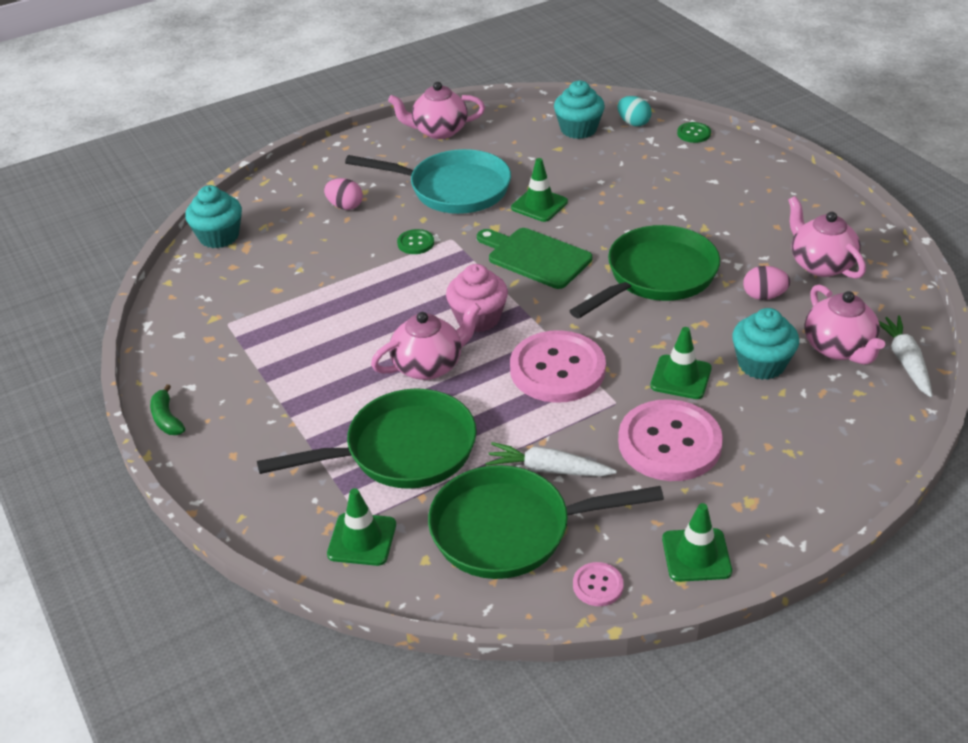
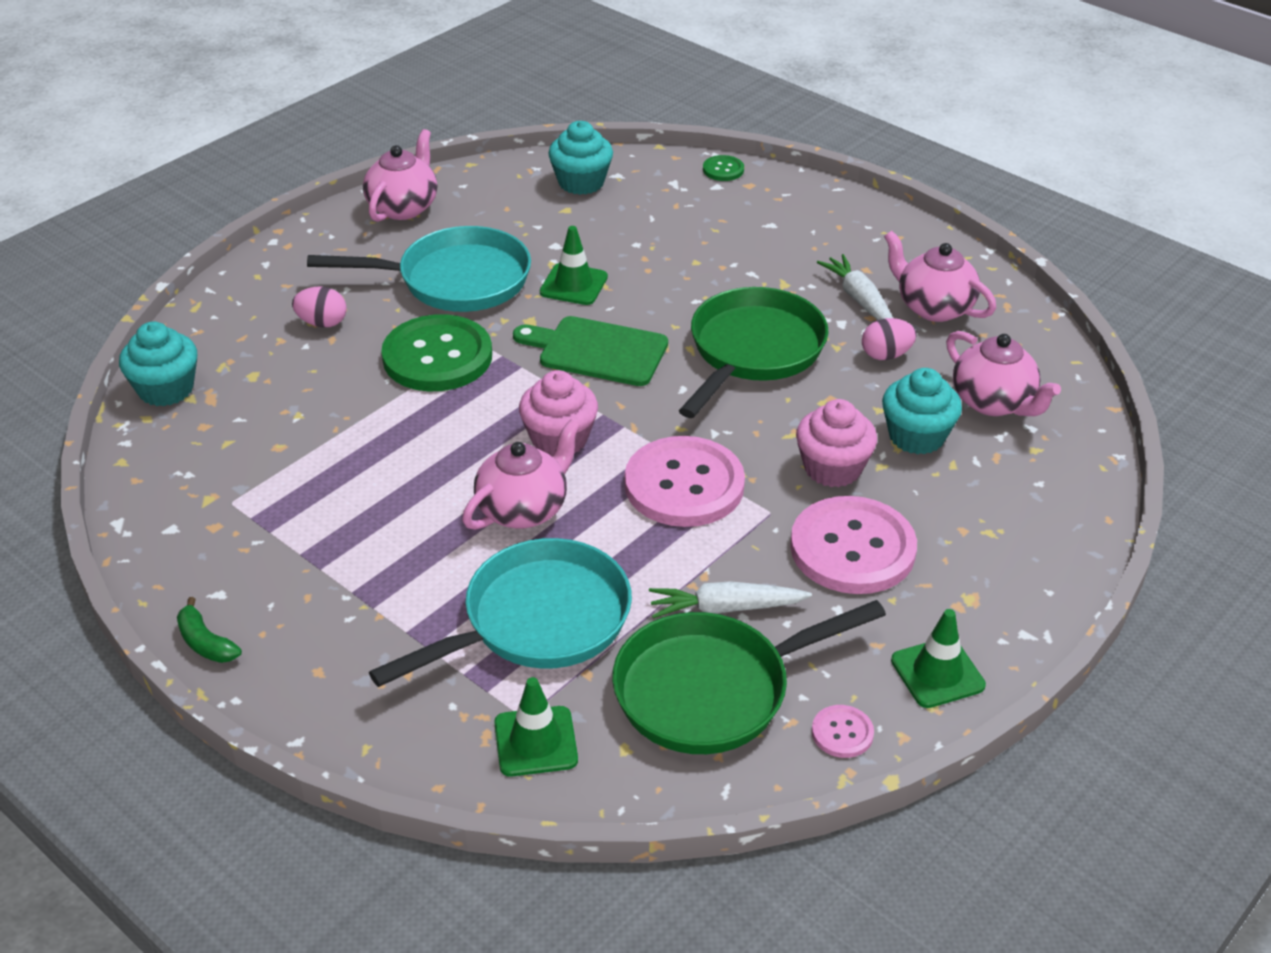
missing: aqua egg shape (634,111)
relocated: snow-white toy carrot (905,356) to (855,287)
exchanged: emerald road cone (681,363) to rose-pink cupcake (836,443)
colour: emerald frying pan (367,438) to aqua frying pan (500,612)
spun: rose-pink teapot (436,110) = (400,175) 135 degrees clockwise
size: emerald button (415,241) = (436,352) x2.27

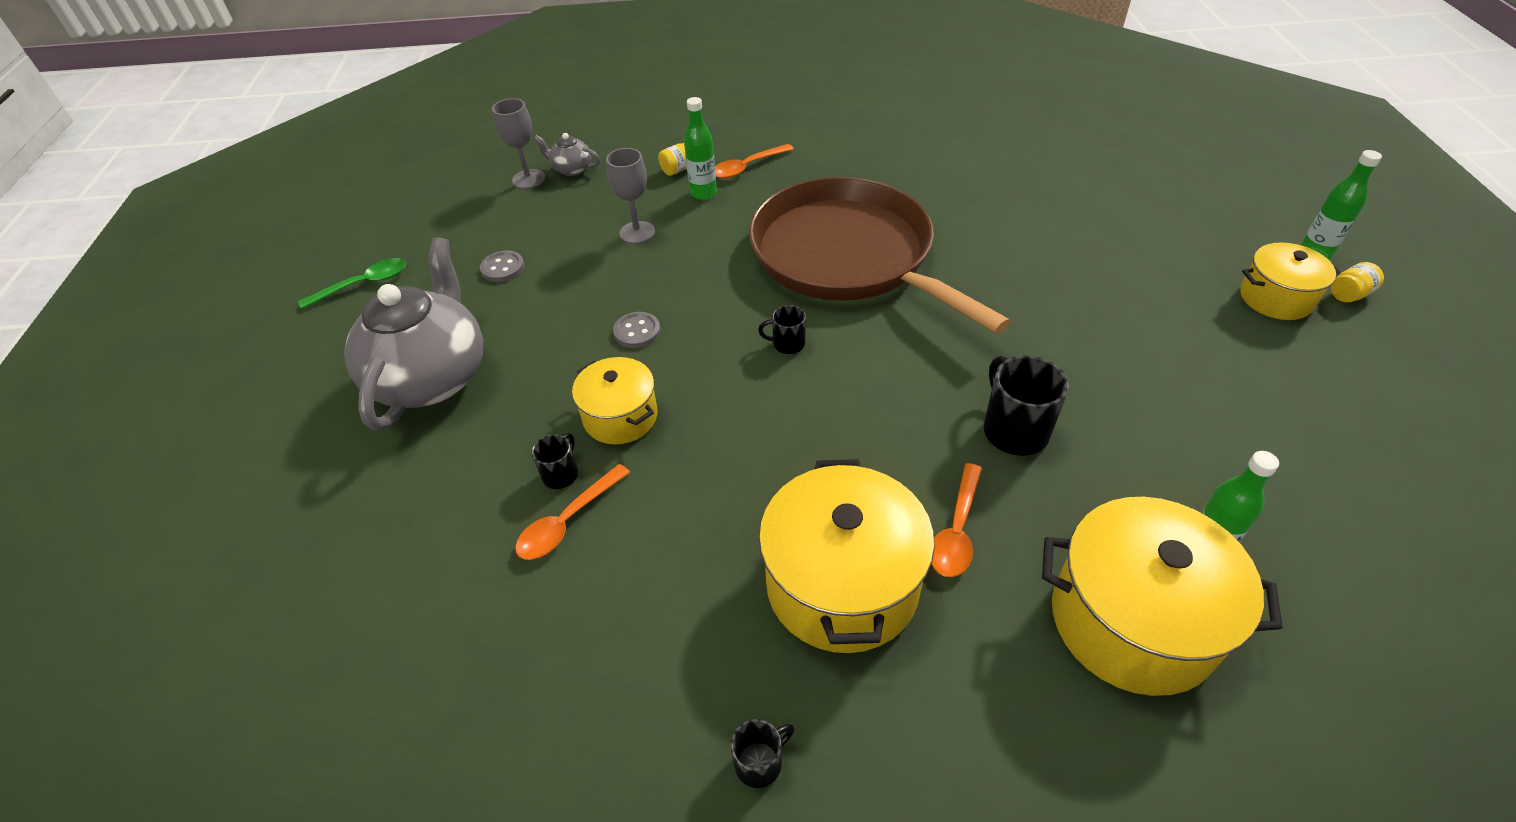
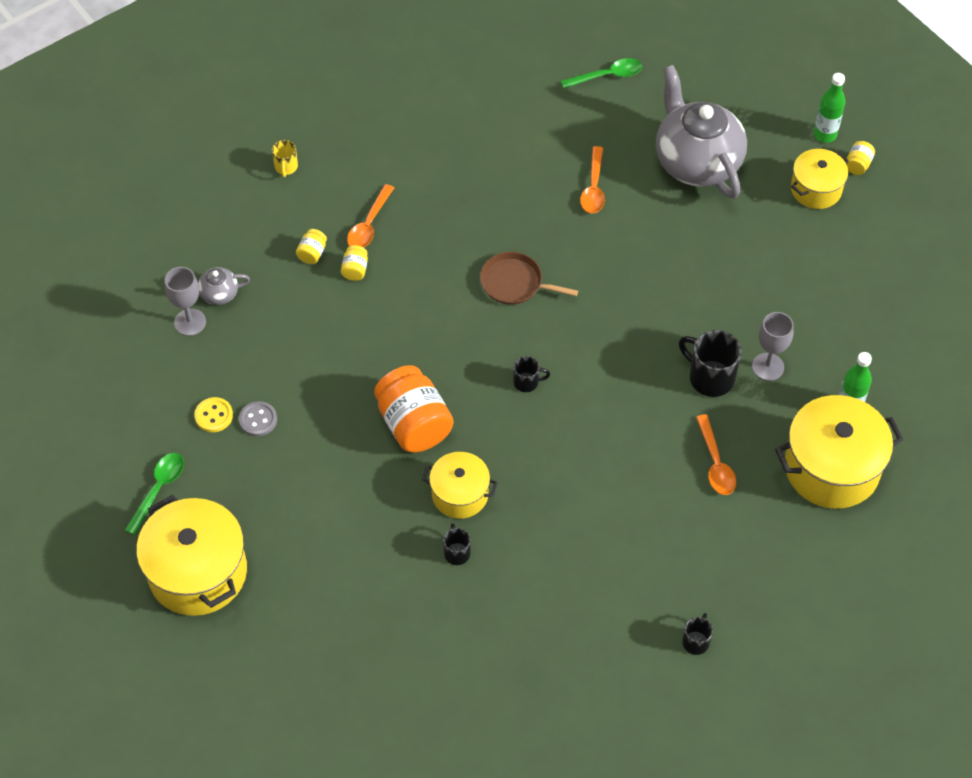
appeared: emerald spoon (601,73); golden coffee mug (285,158); golden button (213,414)
relocated: ash-grey wine glass (630,196) to (773,346); ash-grey teapot (413,334) to (701,132); golden stockpot (847,556) to (191,555); orange spoon (572,512) to (592,180)
exchanged: emerald flask (700,148) to golden preserve jar (354,263); ash-grey button (636,330) to orange preserve jar (413,409)
spun: black coffee mug (782,329) = (531,374) 150 degrees counterclockwise
size: brown frying pan (879,255) = (529,278) x0.41

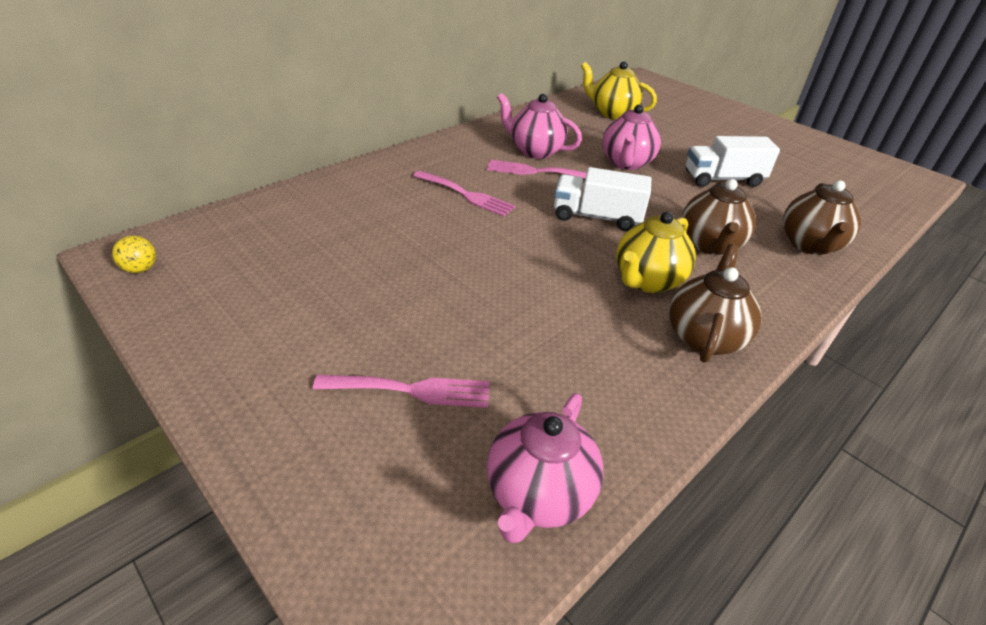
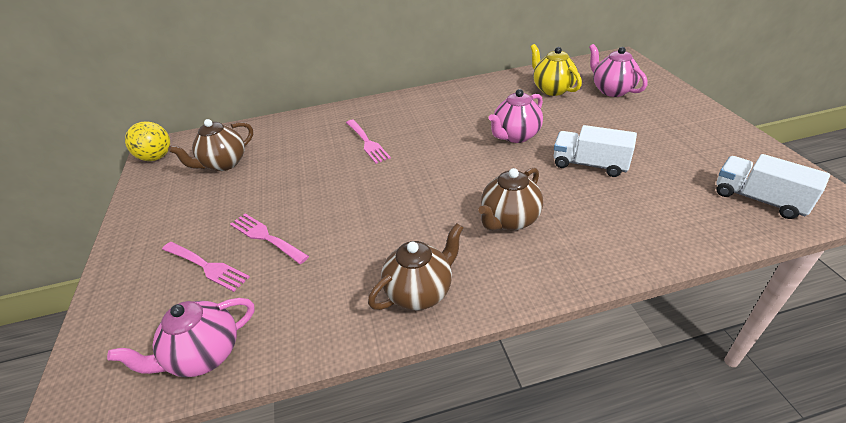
missing: golden teapot (656,252)
relocated: rose-pink teapot (539,126) to (618,70); rose-pink fork (537,169) to (269,238); snow-white toy truck (602,199) to (773,186); brown teapot (822,217) to (210,145)
size: golden ball (134,254) = (147,141) x1.80

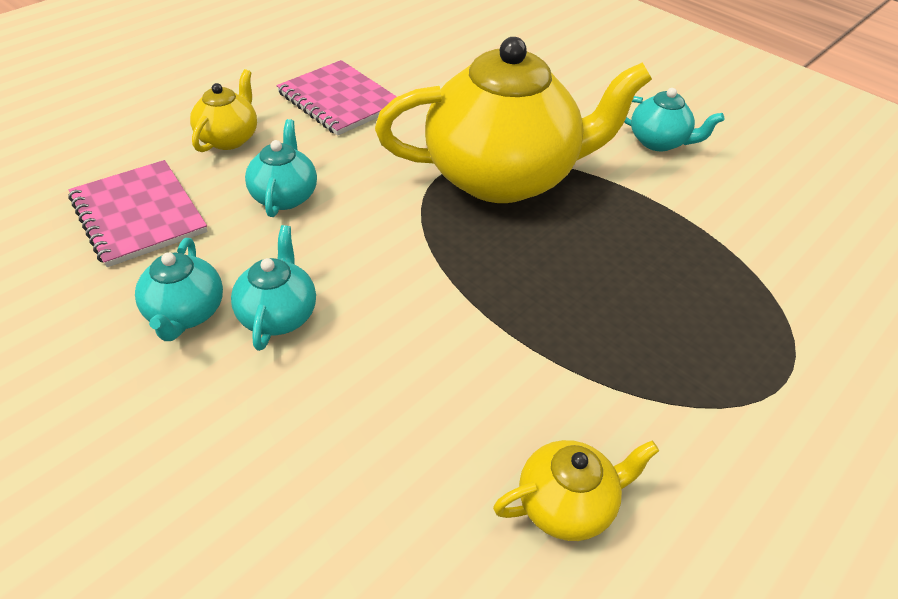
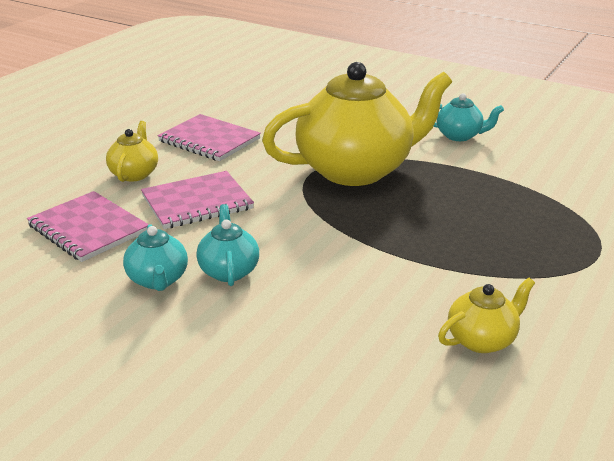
exchanged: aqua teapot (281,168) to rose-pink notebook (197,200)

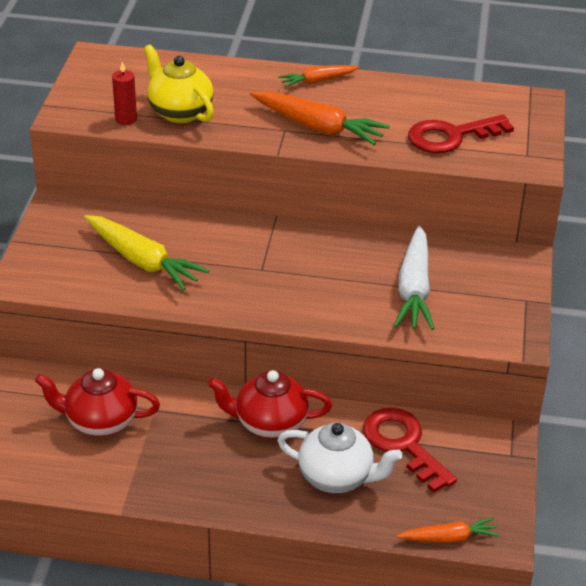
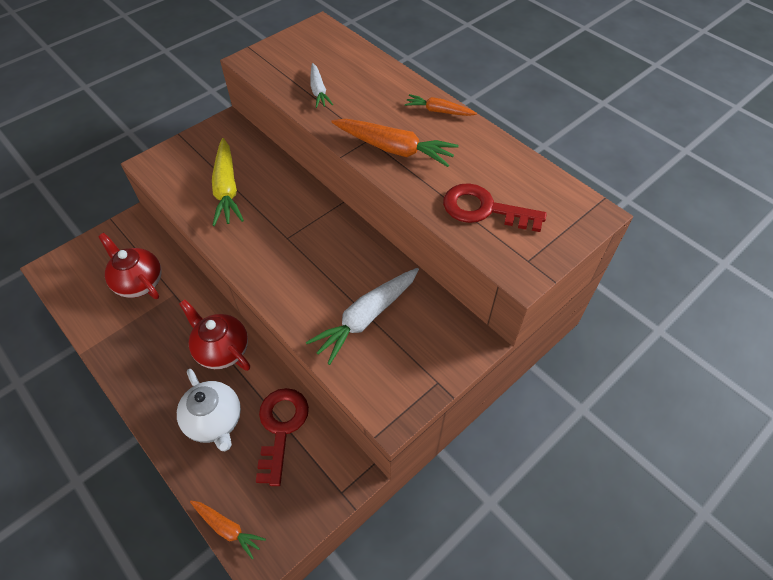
missing: red pillar candle (124,93)
exchanged: golden teapot (179,83) to snow-white toy carrot (321,85)
spun: orange toy carrot (320,118) = (395,143) 45 degrees counterclockwise

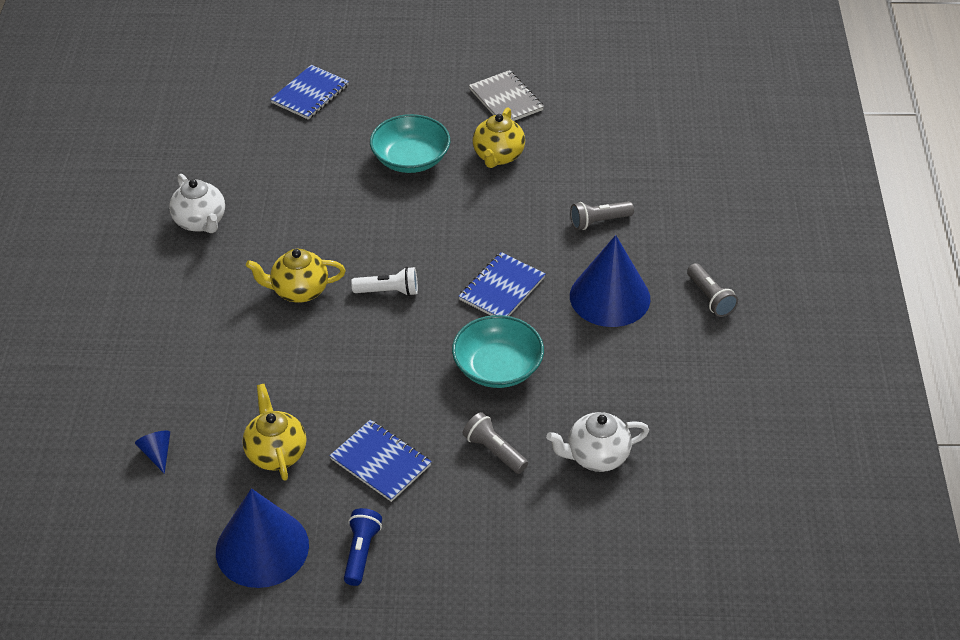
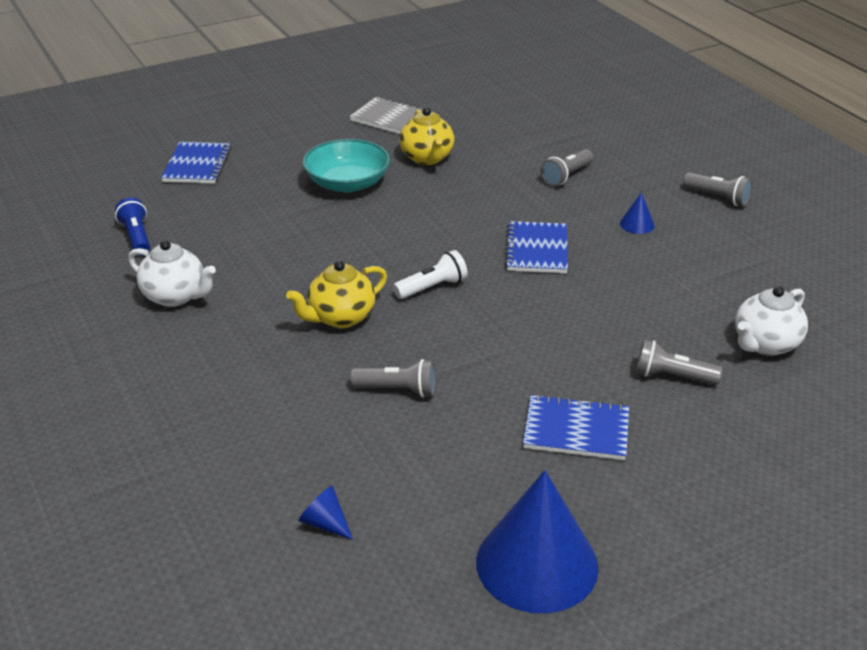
missing: aqua bowl (498,351); golden teapot (274,432)
appeared: ash-grey pocket torch (393,378)
relocated: cobalt pocket torch (363,547) to (132,226)
size: cobalt cone (610,281) = (637,213) x0.41

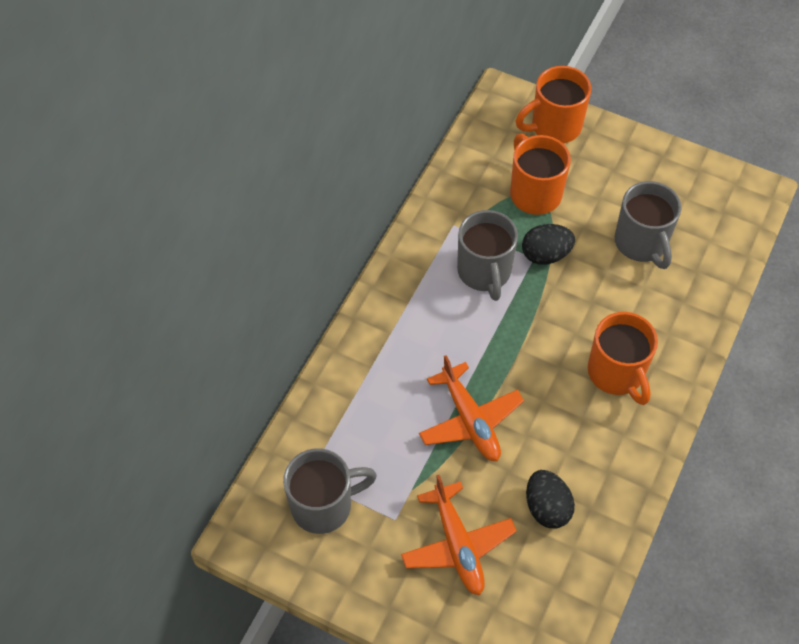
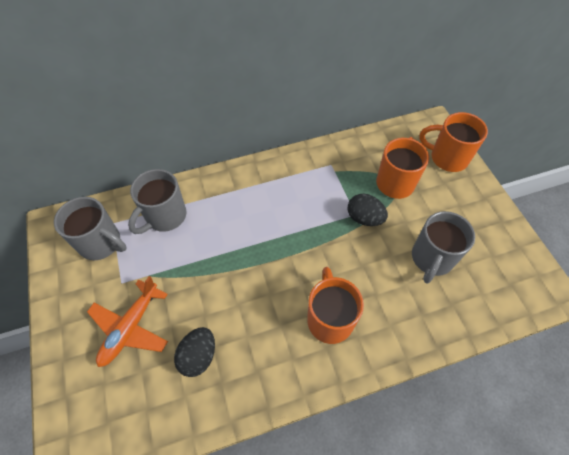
missing: orange aeroplane (471,408)
relocated: ash-grey coffee mug (487,255) to (157,201)
spun: orange coffee mug (623,358) = (335,305) 150 degrees clockwise

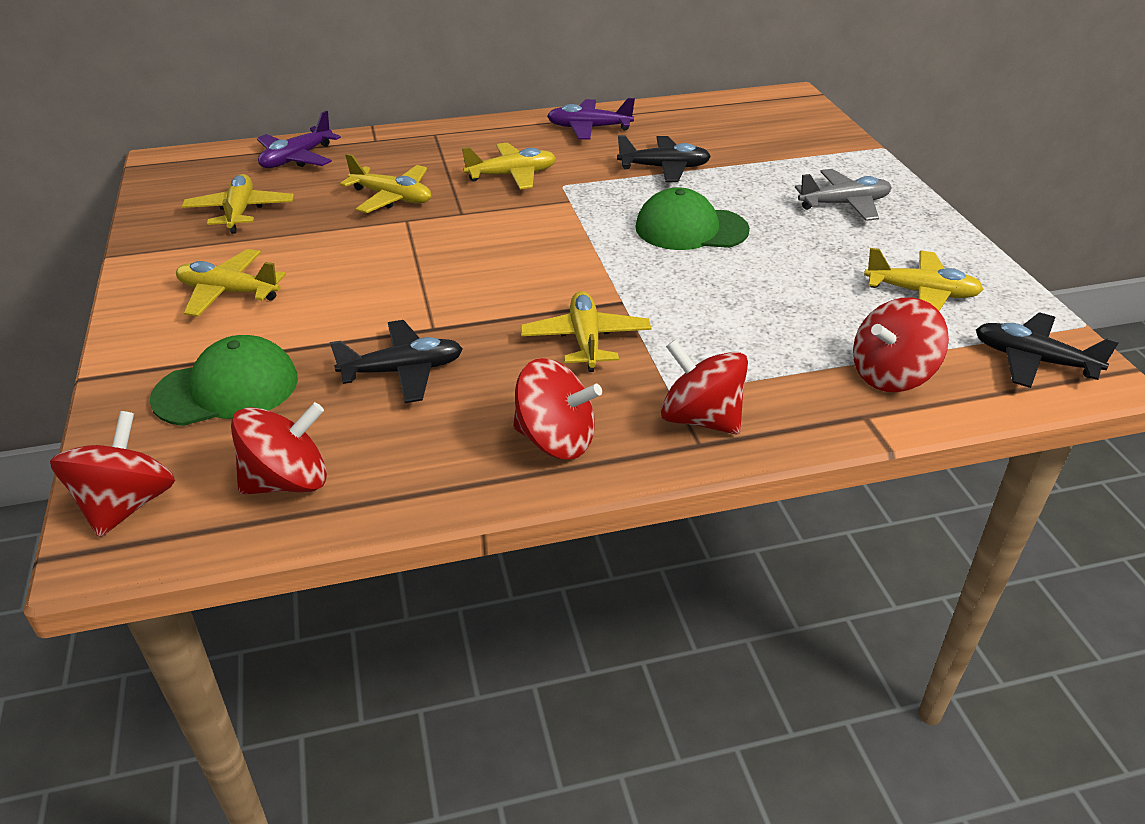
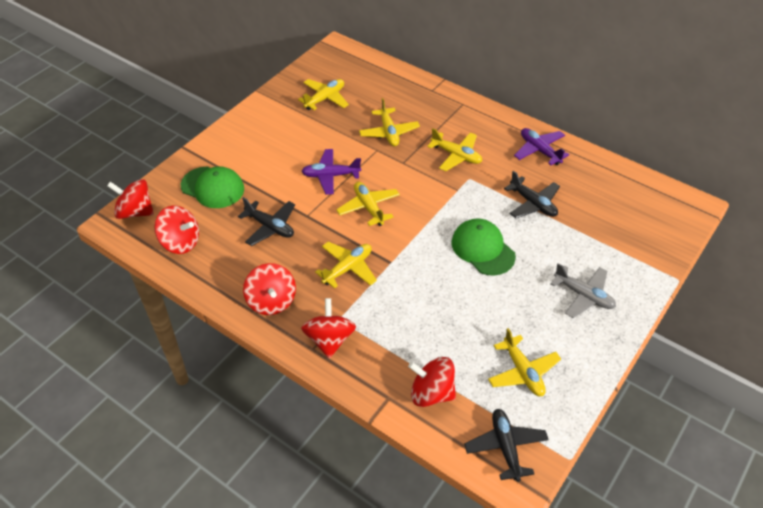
relocated: royal purple aeroplane (299,139) to (331,172); golden aeroplane (231,283) to (368,204)
spun: red whirligig (112,474) = (130,199) 135 degrees counterclockwise

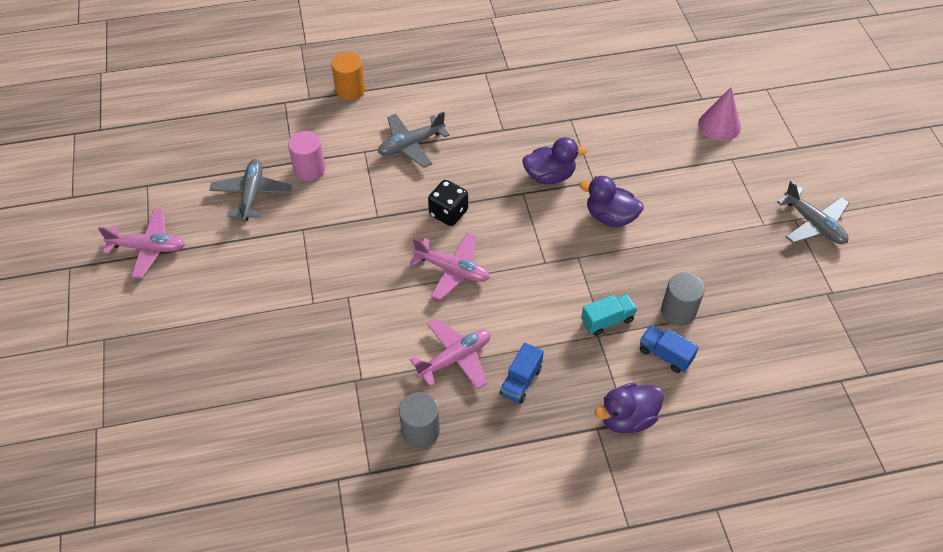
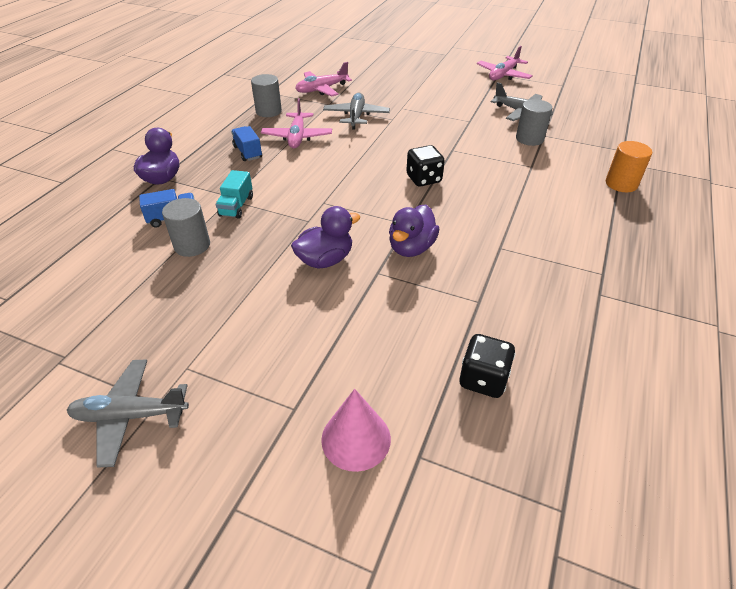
appeared: black game die (488,366)
relocated: ash-grey aeroplane (414,140) to (356,110); rose-pink aeroplane (450,266) to (323,79)
colour: rose-pink cylinder shape (306,156) to ash-grey cylinder shape (534,122)

